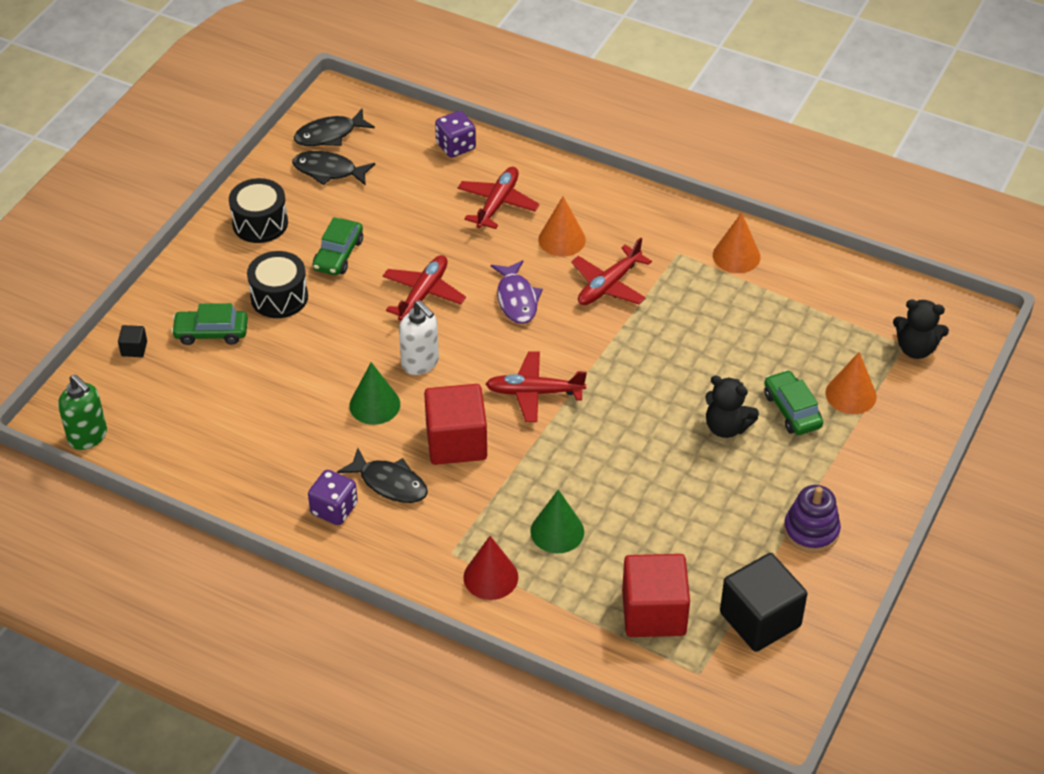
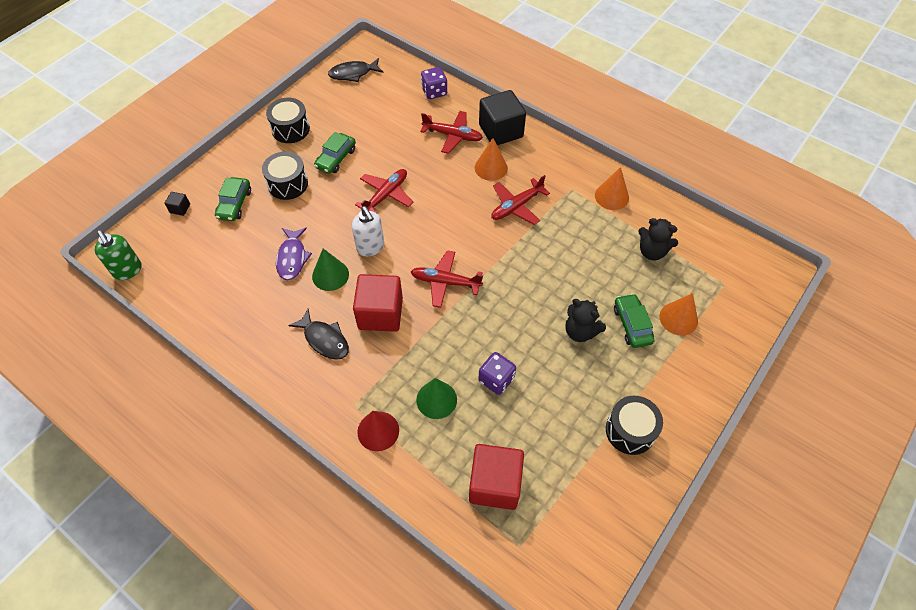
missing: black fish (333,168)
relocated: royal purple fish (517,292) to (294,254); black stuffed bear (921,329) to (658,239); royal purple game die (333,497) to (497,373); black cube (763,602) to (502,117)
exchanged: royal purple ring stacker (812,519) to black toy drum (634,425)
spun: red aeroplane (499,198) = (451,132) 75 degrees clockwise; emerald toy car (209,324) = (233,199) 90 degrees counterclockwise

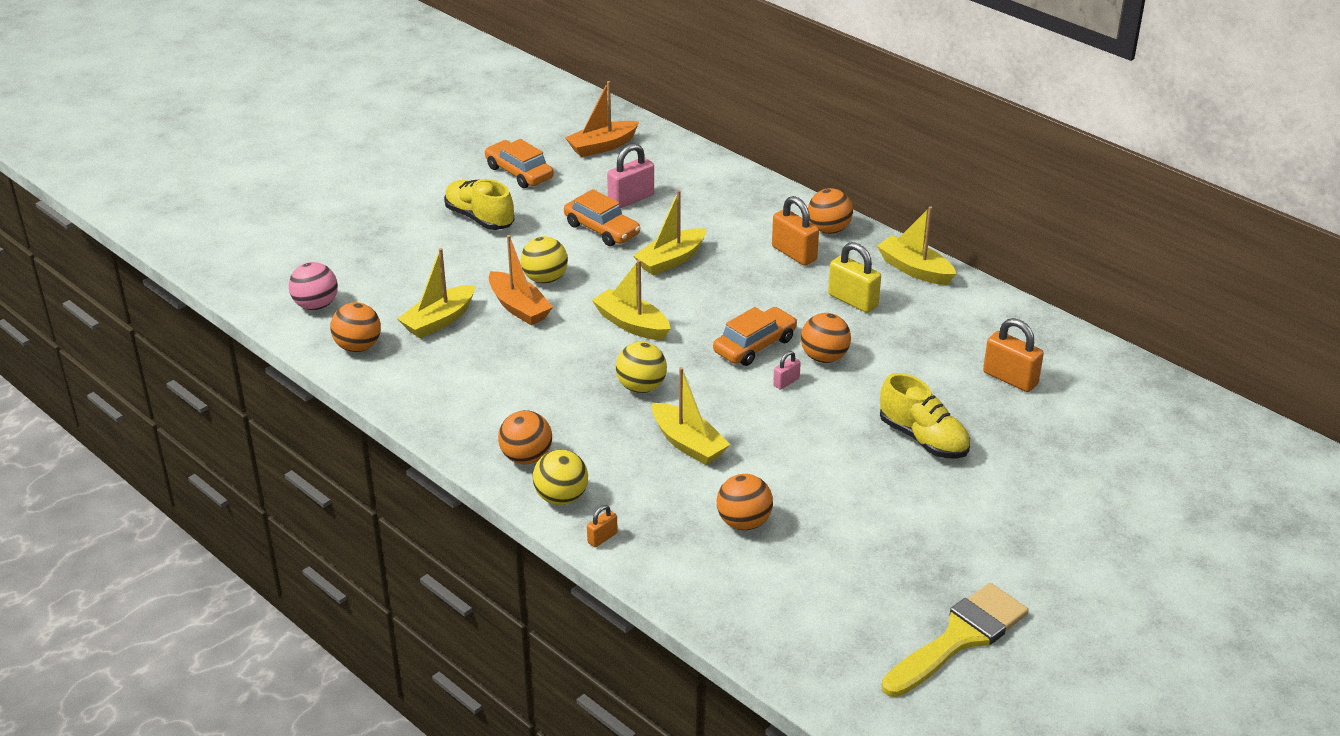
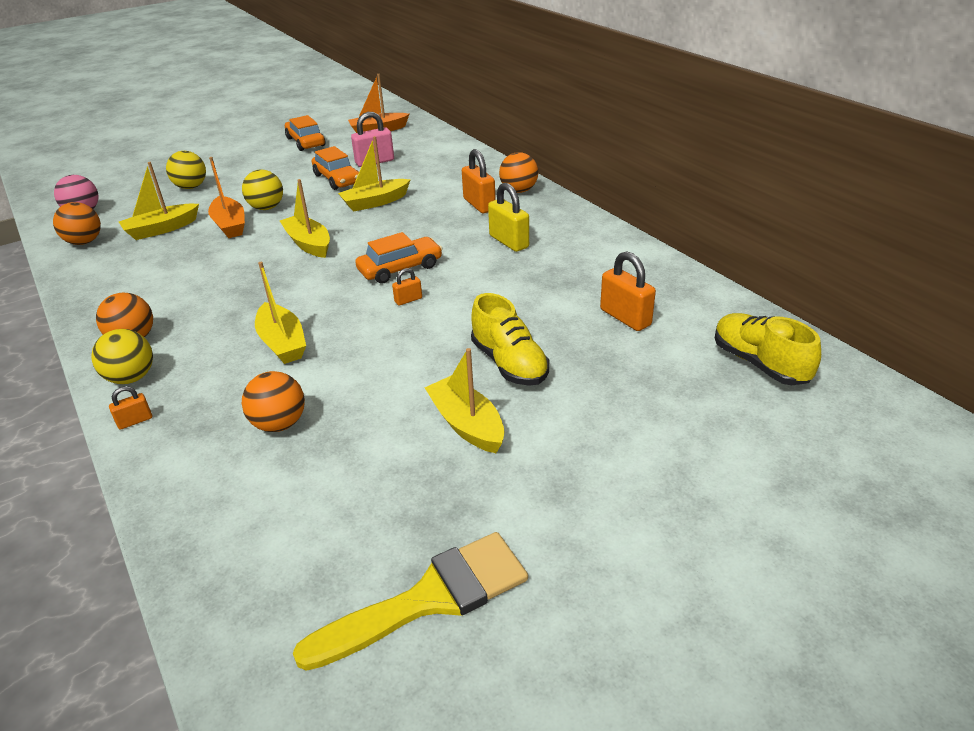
missing: orange ball (826,338)
relocated: golden lace-up shoe (479,204) to (768,349); golden toy boat (916,245) to (464,400); golden ball (641,367) to (186,170)
colour: rose-pink lock (787,370) to orange lock (407,287)

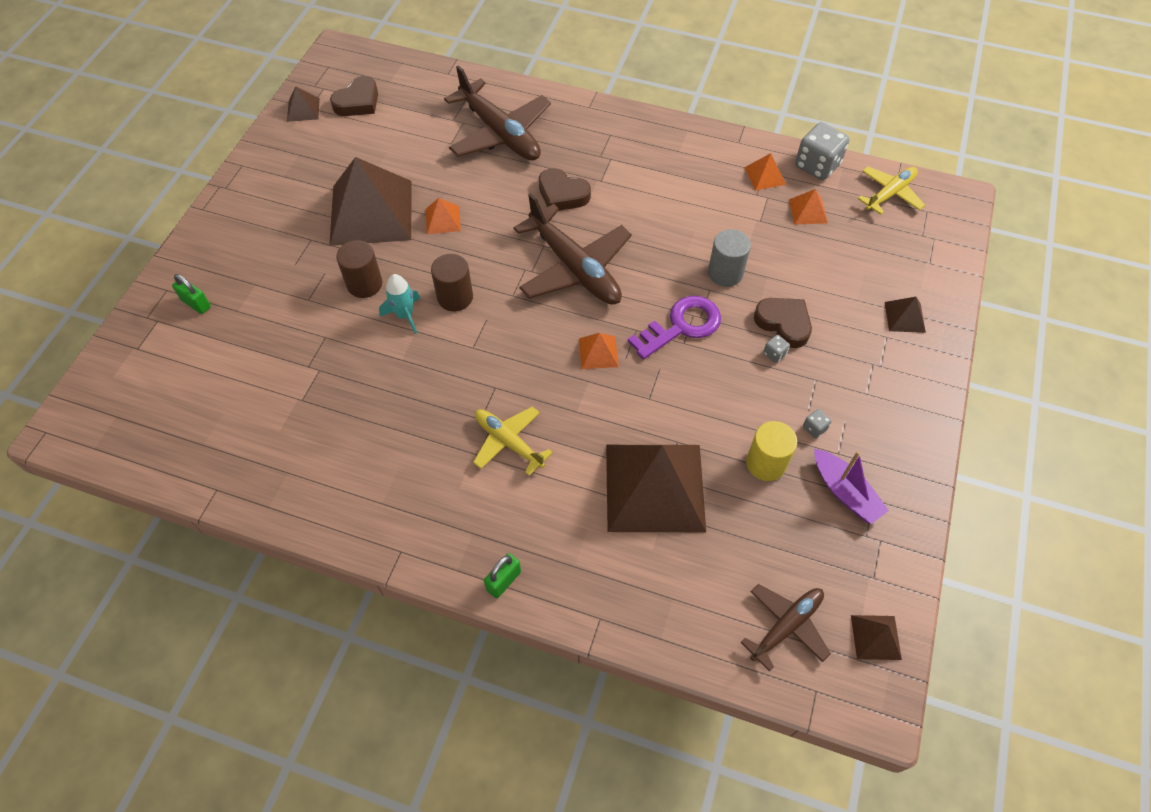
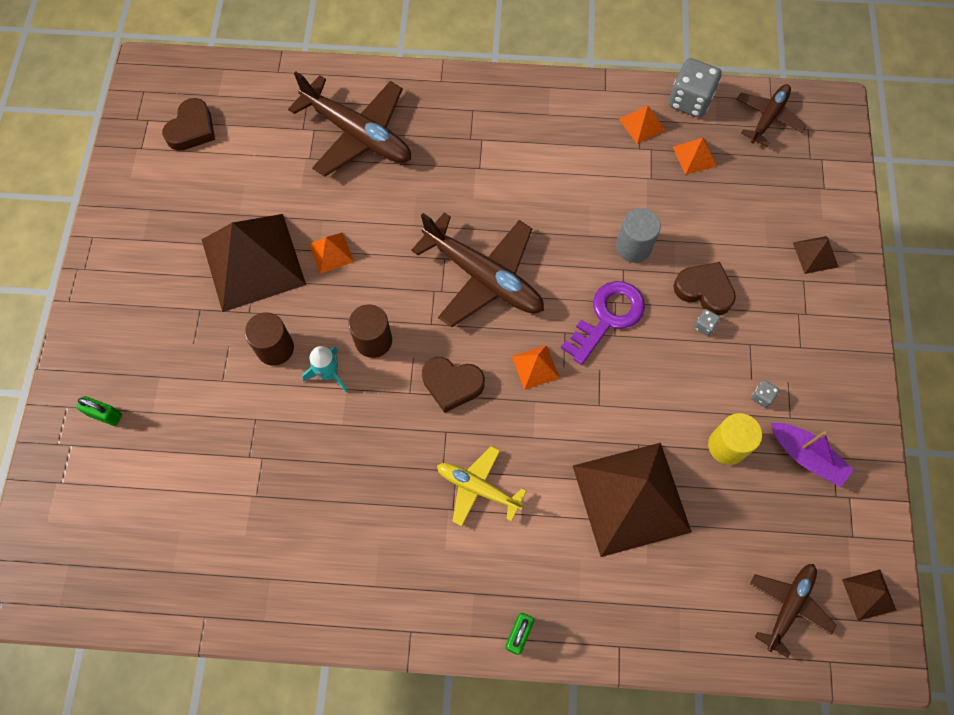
missing: brown pyramid (303,104)
relocated: brown heart (565,189) to (453,385)
colour: golden aeroplane (891,190) to brown aeroplane (772,115)

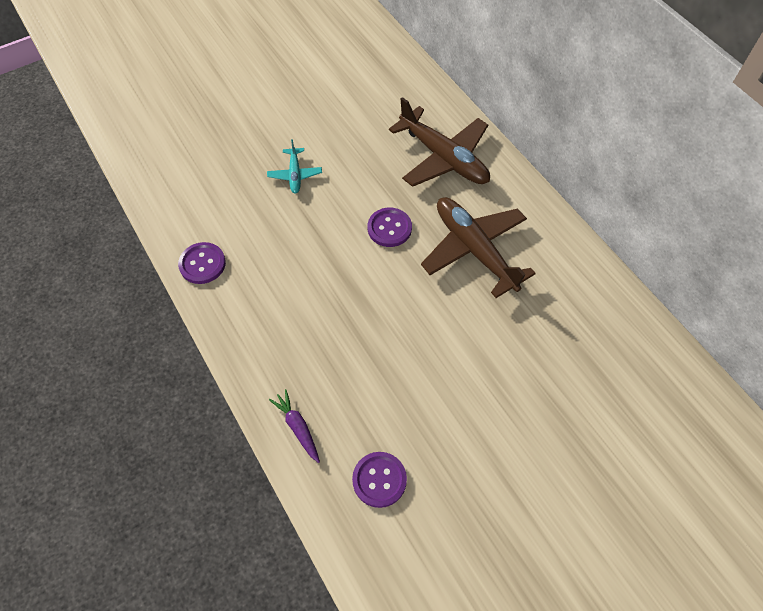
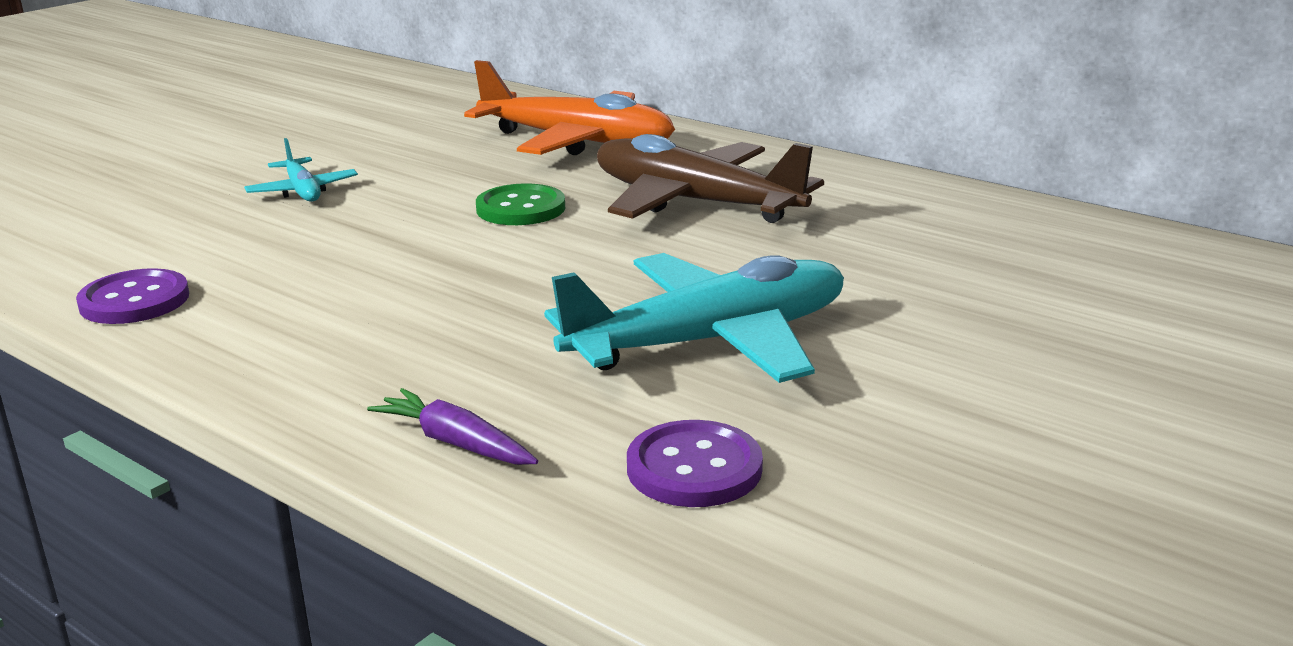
appeared: aqua aeroplane (694,318)
colour: brown aeroplane (439,142) to orange aeroplane (569,107); royal purple button (390,227) to emerald button (520,204)

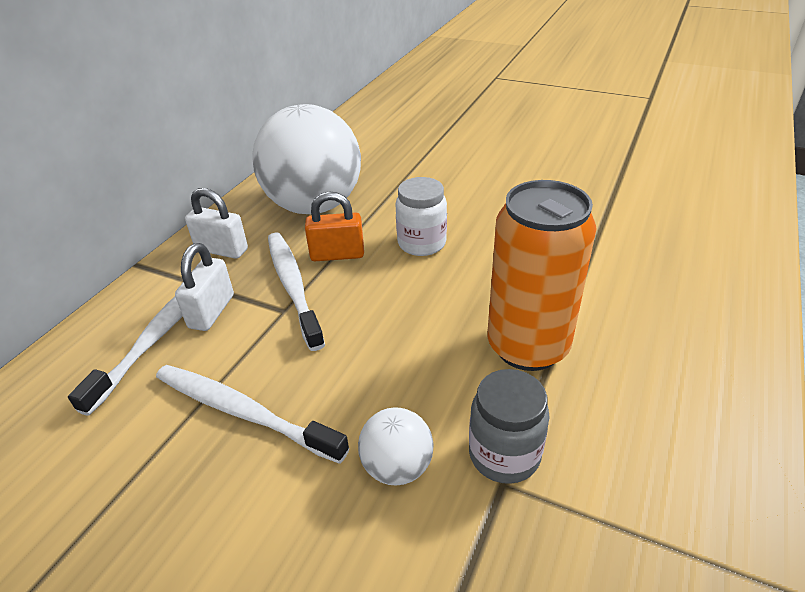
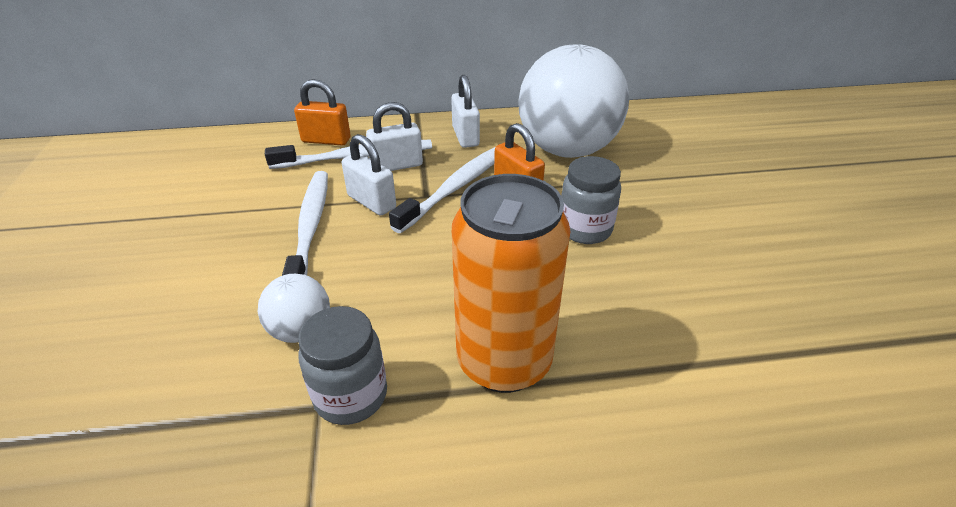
appeared: orange lock (322,112); snow-white lock (369,174)
colour: snow-white preserve jar (421,216) to ash-grey preserve jar (591,200)

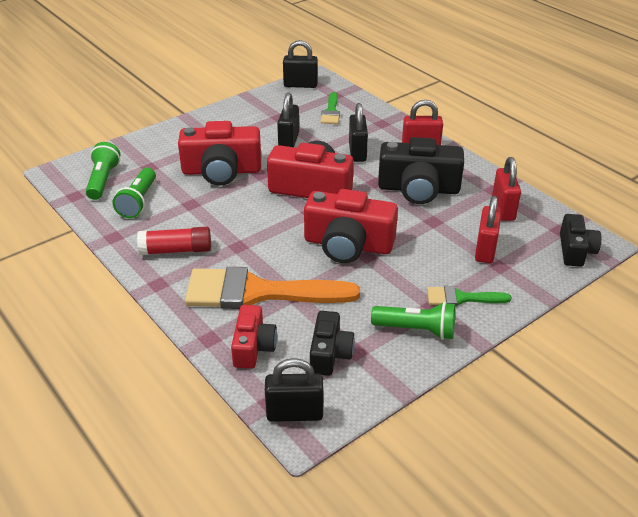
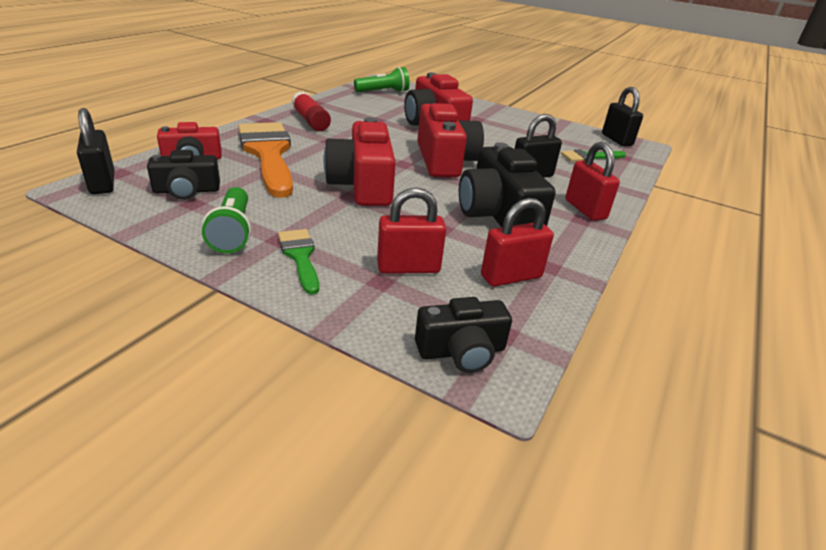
missing: black lock (288,120); emerald pocket torch (134,193)

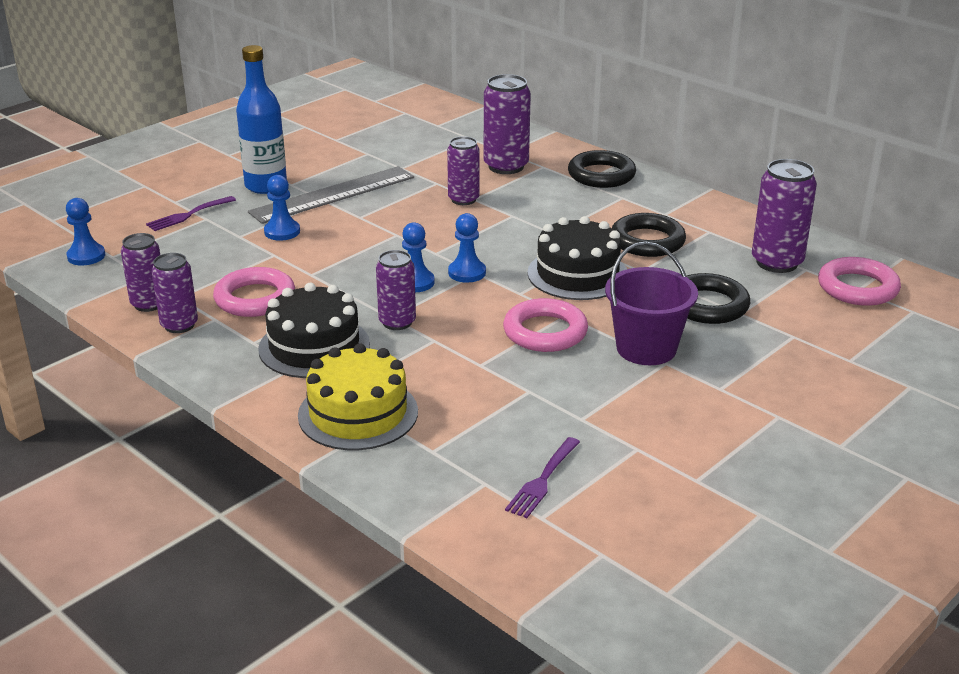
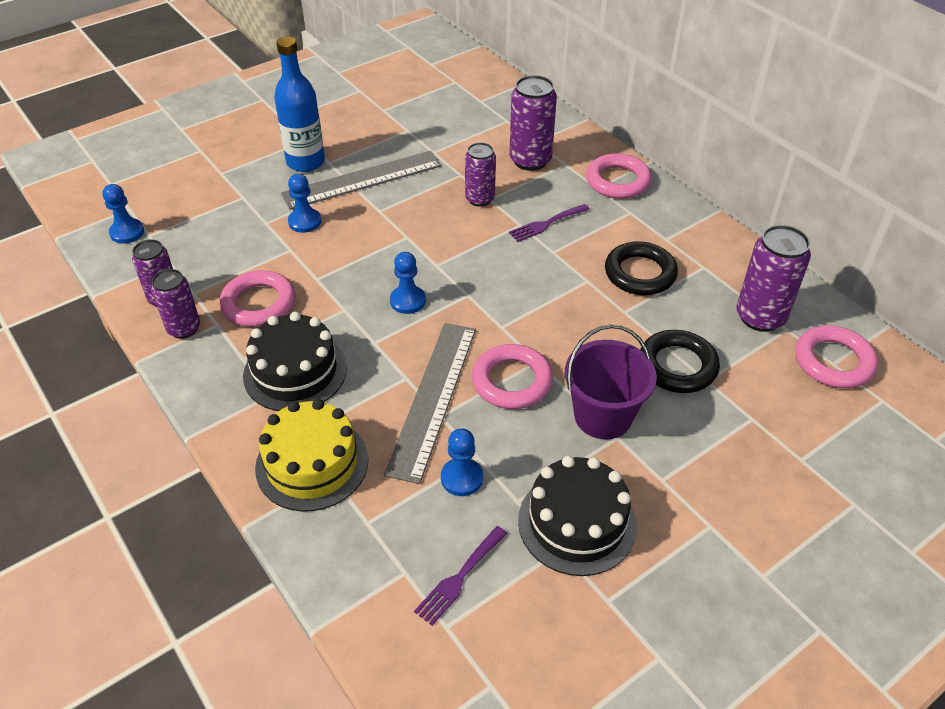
missing: royal purple soda can (396,290)
appeared: ash-grey straightedge (430,403)
relocated: royal purple fork (191,213) to (549,223); cobalt pawn (467,247) to (462,462); black layer cake (577,258) to (577,516)
colour: black hoop (602,169) to rose-pink hoop (619,176)

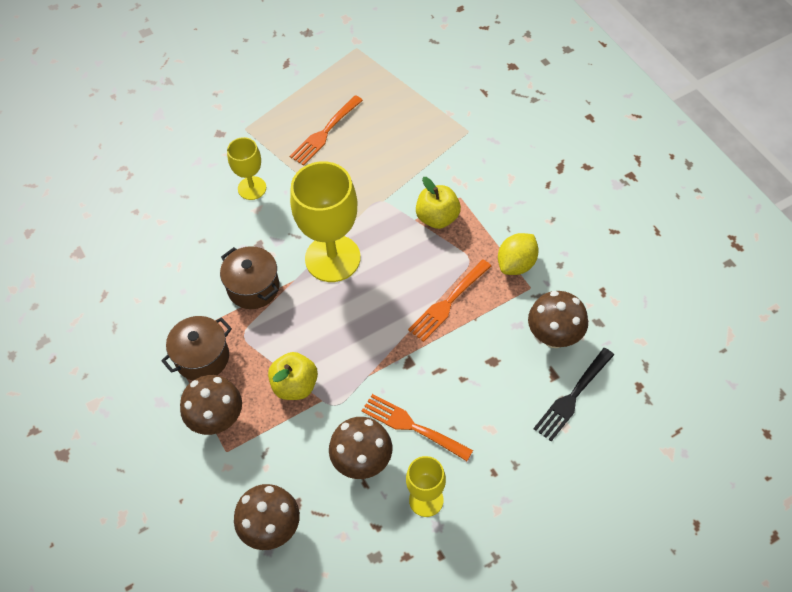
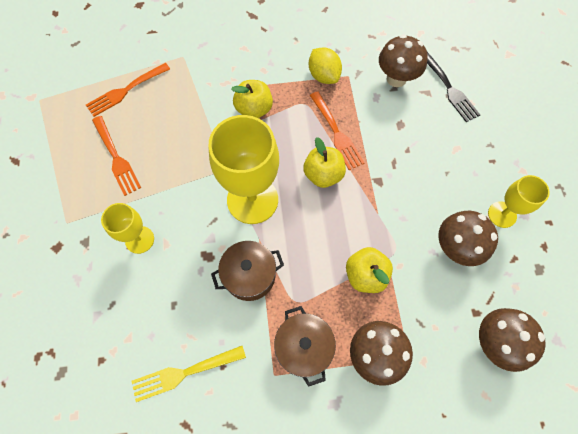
appeared: golden toy apple (324,162); golden fork (189,374)
relocated: orange fork (417,427) to (128,90)

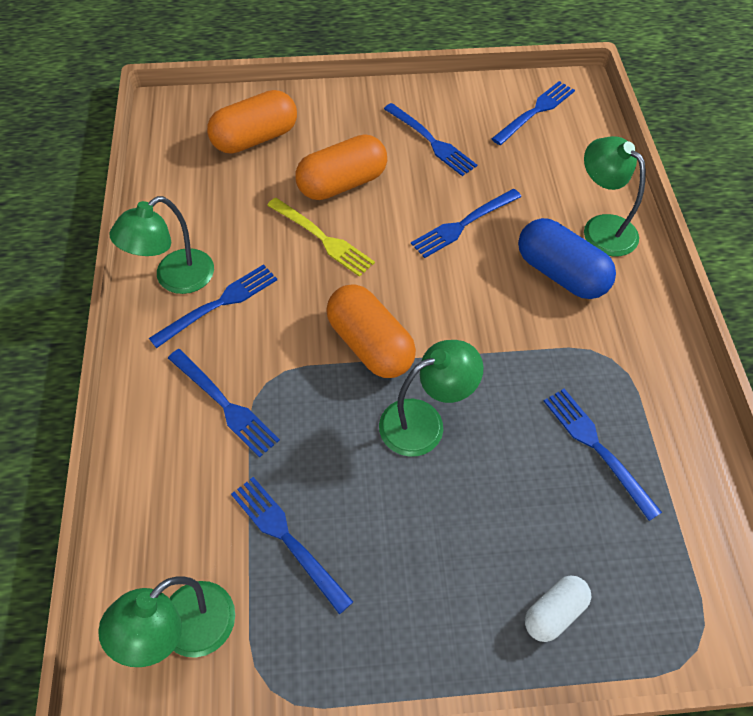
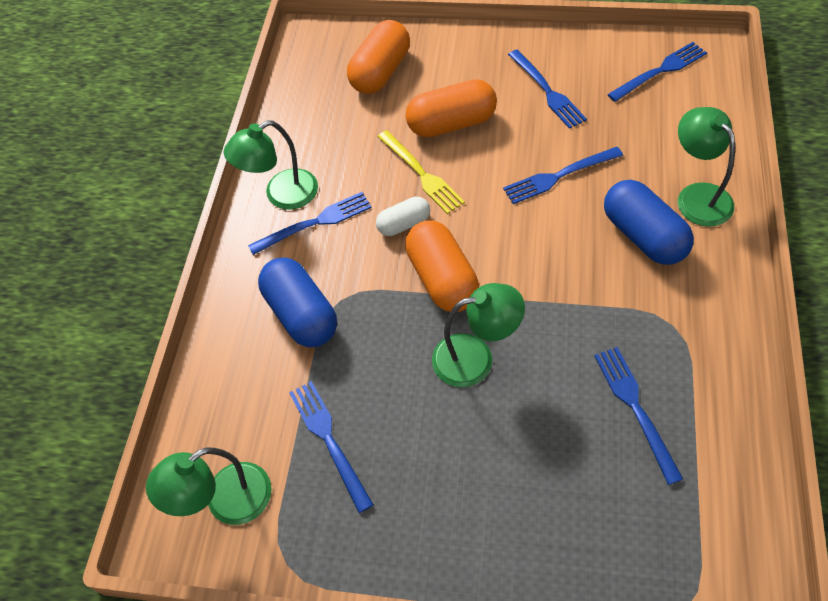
relocated: snow-white pill (558,608) to (403,216)
exchanged: cobalt fork (224,403) to cobalt pill (297,302)
spun: orange pill (252,122) = (378,57) 45 degrees counterclockwise

